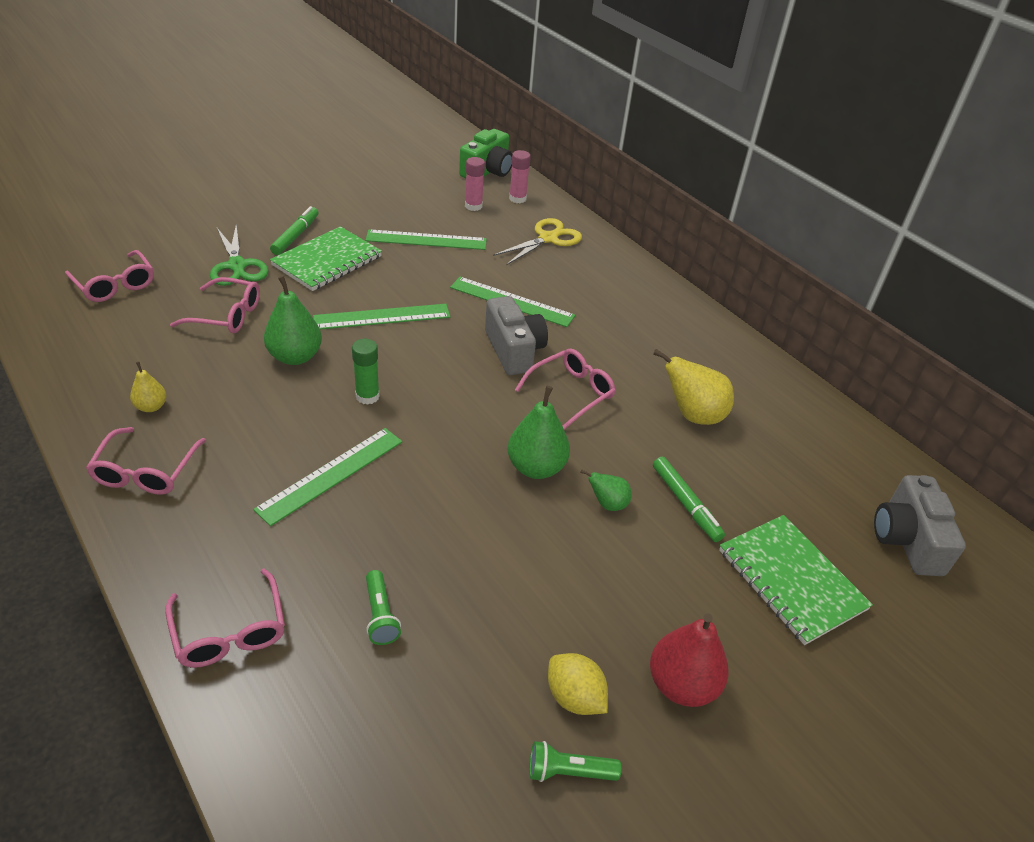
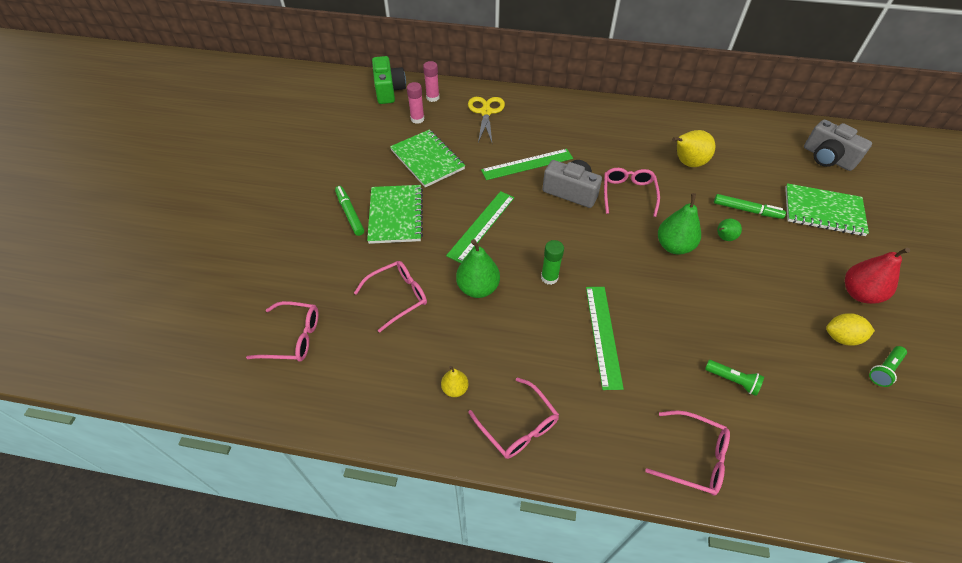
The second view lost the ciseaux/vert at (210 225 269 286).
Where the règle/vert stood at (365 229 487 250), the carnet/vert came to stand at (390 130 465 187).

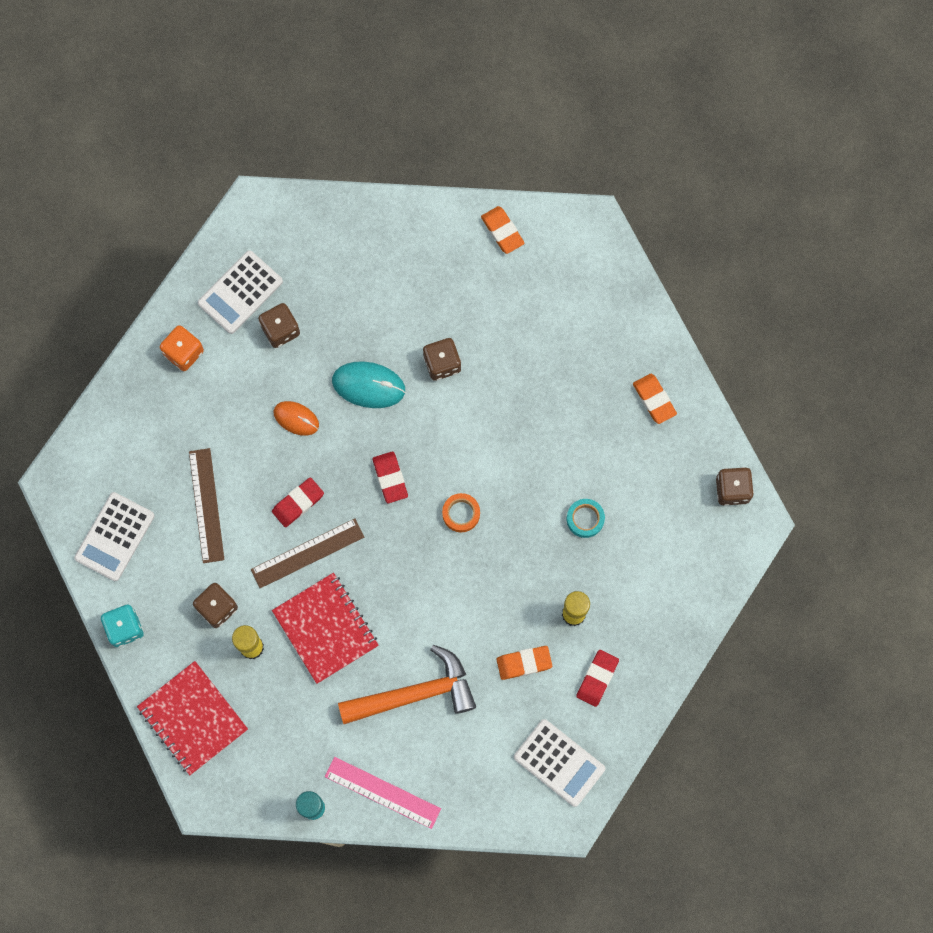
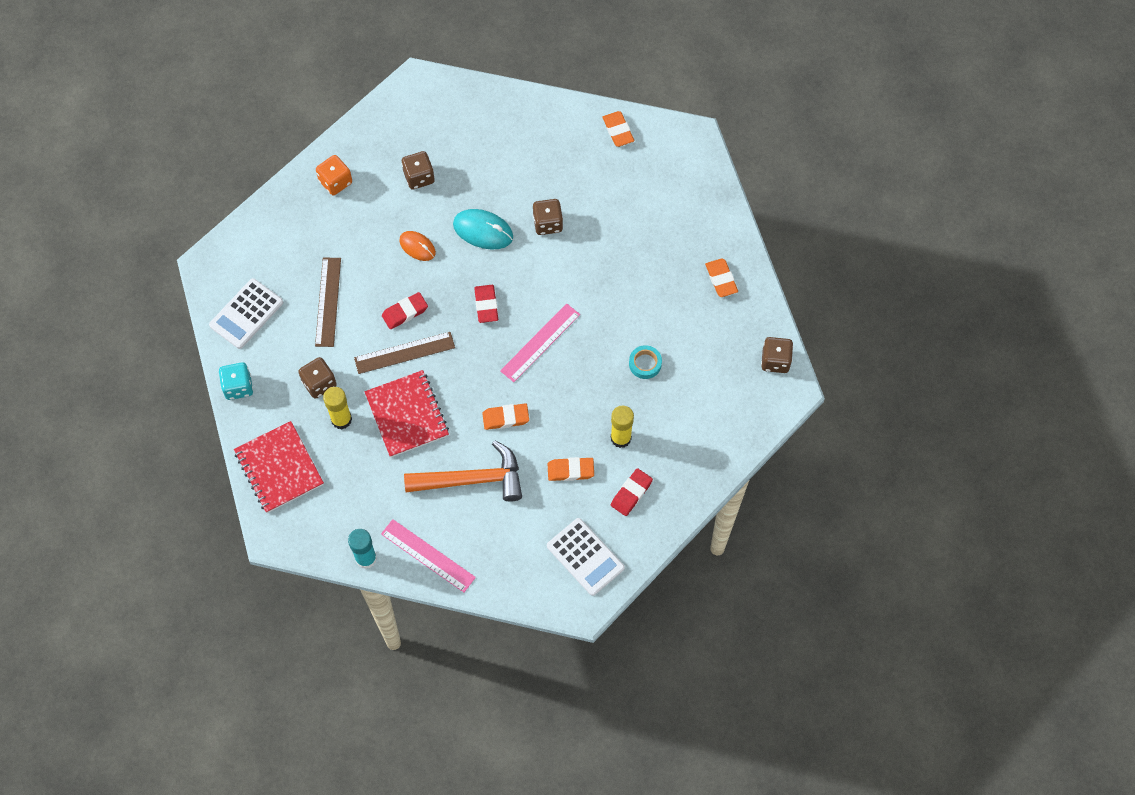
The second view lost the calculatrice/blanc at (198 250 283 334).
Where the ruban adhésif/orange stood at (442 493 480 532), the règle/rose came to stand at (500 303 580 382).
The second view gained the gomme/orange at (482 403 529 430).

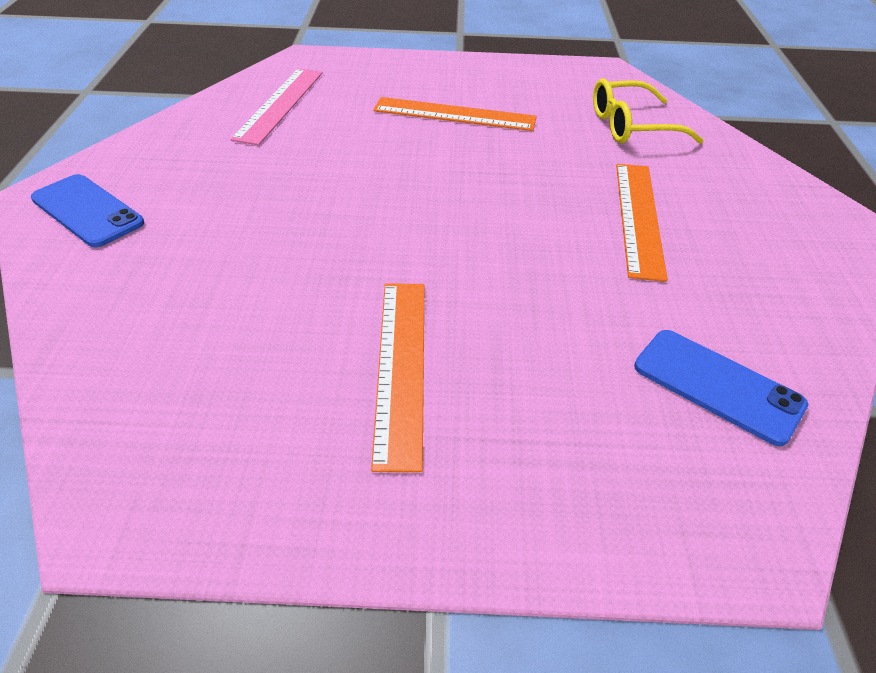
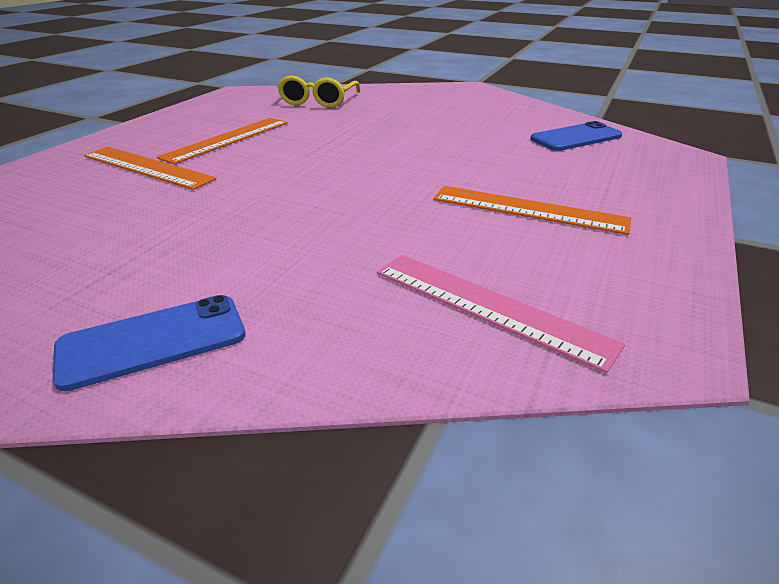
The règle/rose ended up elsewhere, having gone from (231 68 323 145) to (377 255 625 373).
The règle/orange ended up elsewhere, having gone from (616 164 668 282) to (84 147 216 190).

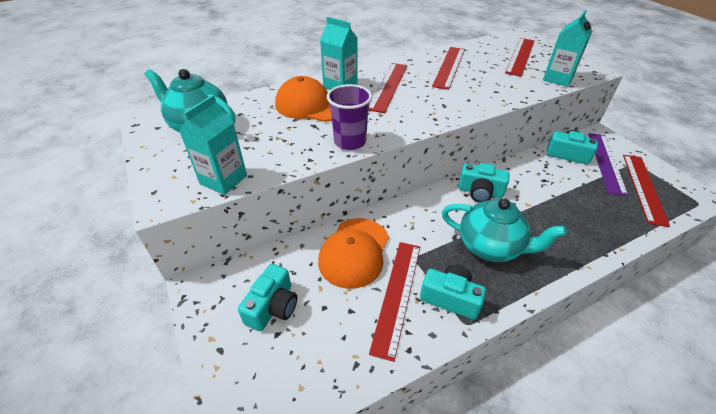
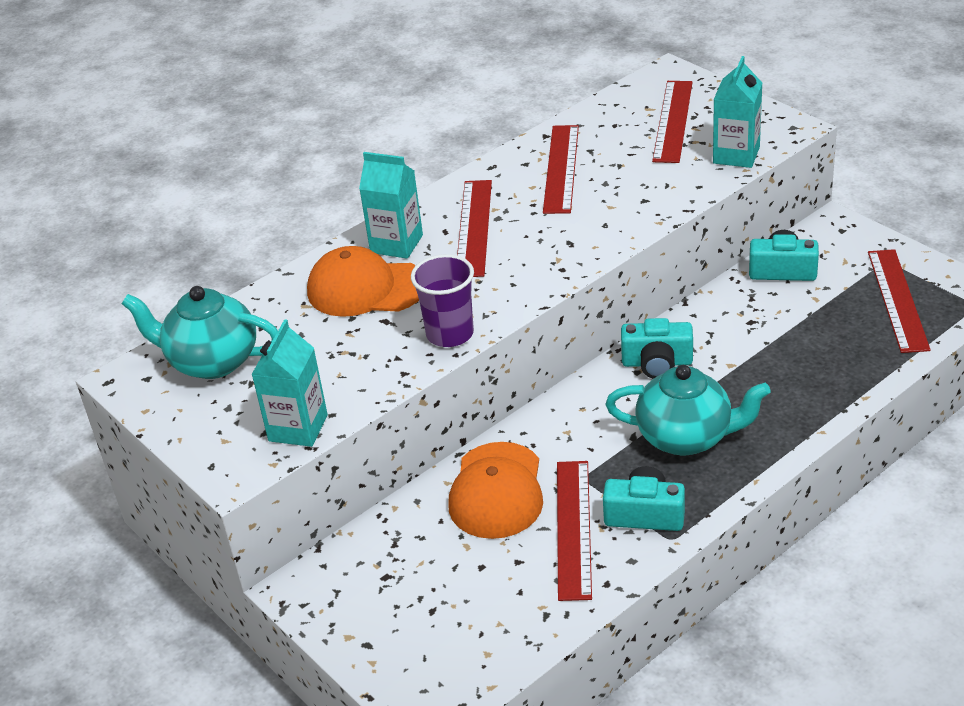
The second view lost the appareil photo/turquoise at (238 264 297 331).
The second view lost the règle/violet at (588 133 628 196).

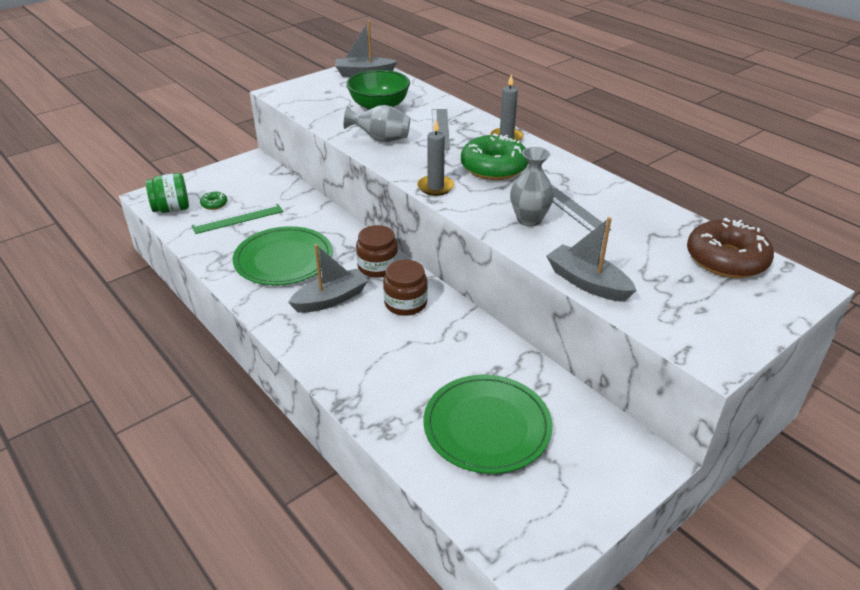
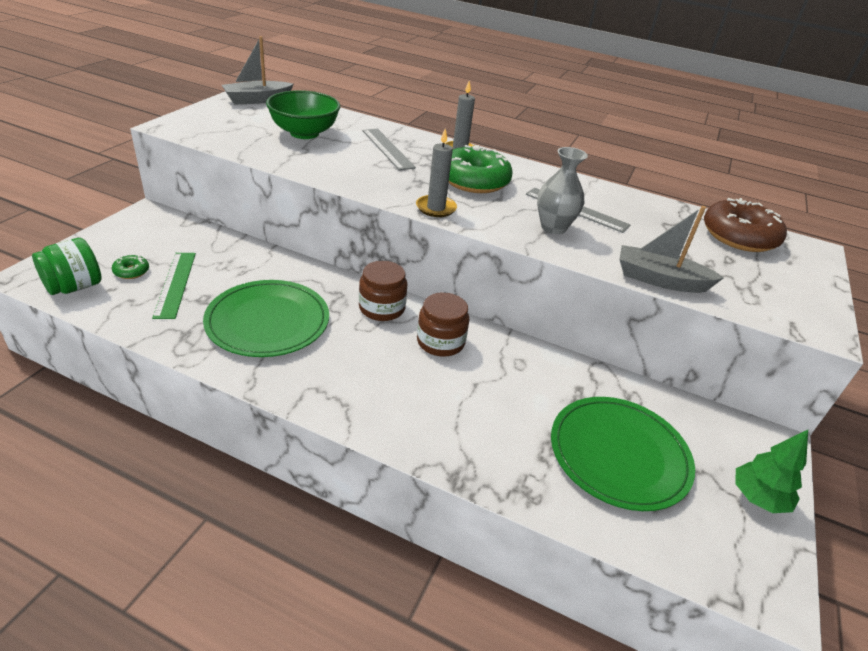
The règle/vert at (192 204 283 234) ended up facing another way, 45 degrees counterclockwise from before.
The second view lost the bateau/gris at (288 244 369 313).
The second view lost the vase/gris at (344 105 410 142).
The second view gained the arbre/vert at (735 430 808 513).

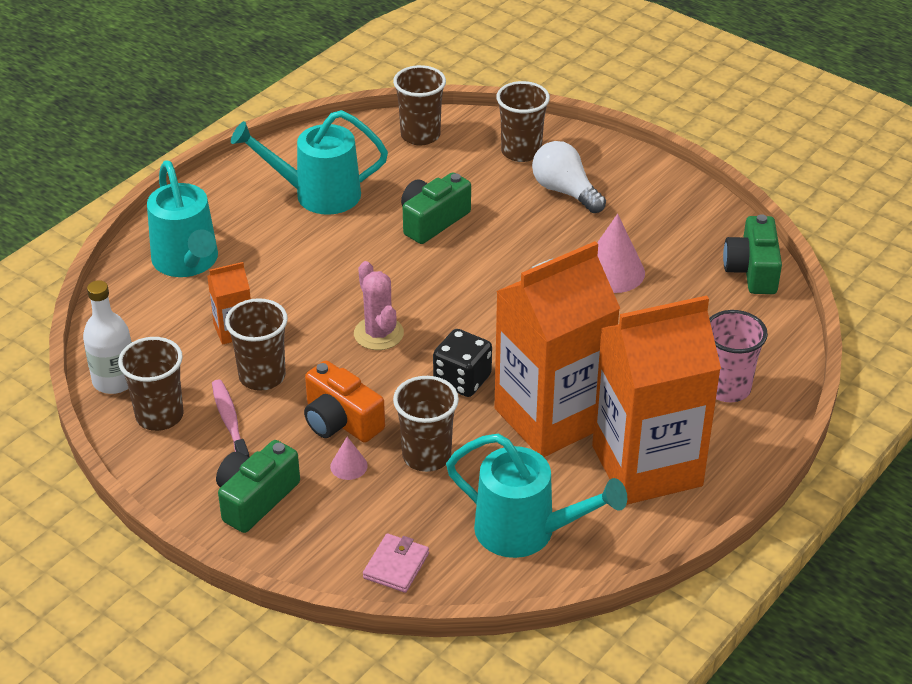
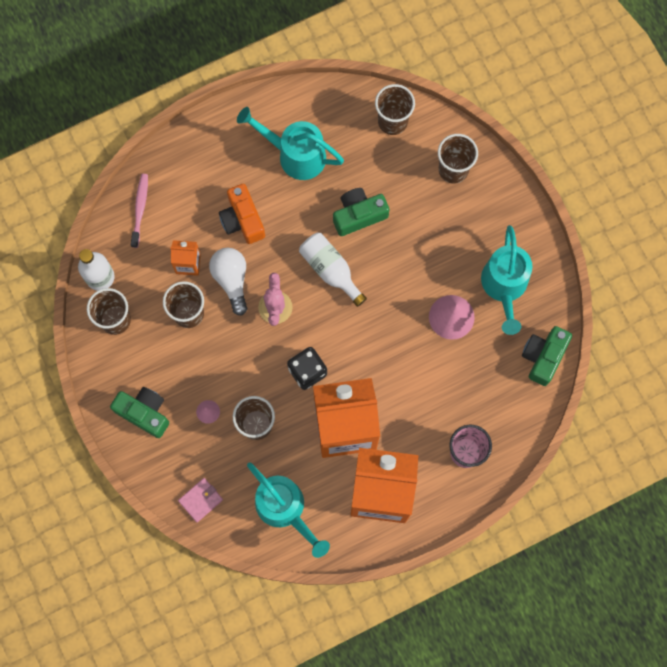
The arrosoir/turquoise ended up elsewhere, having gone from (147 160 218 277) to (481 225 532 335).
The brosse à dents/rose ended up elsewhere, having gone from (212 380 249 457) to (130 174 148 248).
The appareil photo/vert at (216 440 300 533) ended up facing another way, 60 degrees clockwise from before.
The appareil photo/orange ended up elsewhere, having gone from (304 360 385 443) to (219 184 265 244).
The ampoule/blanc ended up elsewhere, having gone from (532 141 606 213) to (209 248 248 316).
The second view gained the bouteille/blanc at (299 233 367 307).

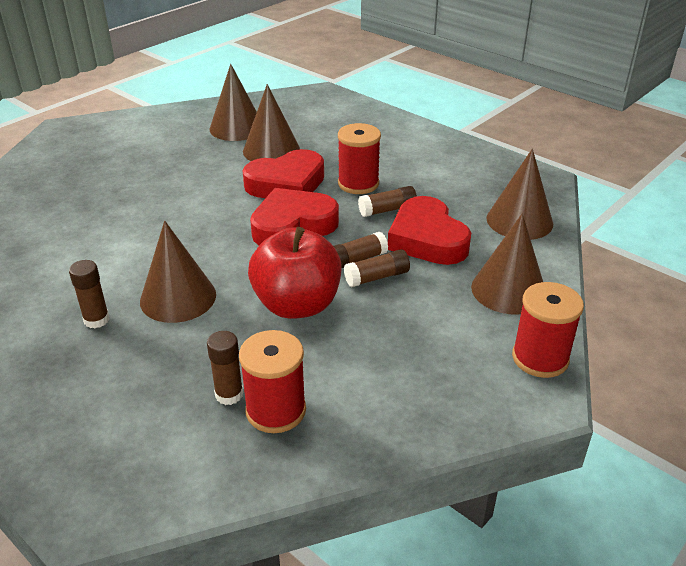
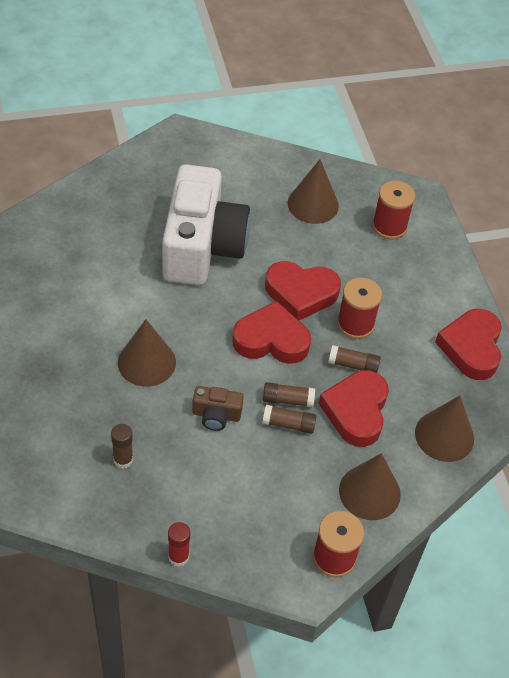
The second view lost the bâton de colle/marron at (69 260 110 328).
The bobine/rouge ended up elsewhere, having gone from (239 330 306 433) to (372 181 415 240).
The second view lost the cône/marron at (243 84 300 161).
Where the pomme/rouge stood at (248 227 341 319), the appareil photo/marron came to stand at (192 386 244 431).
The second view gained the appareil photo/blanc at (162 164 251 285).
The second view gained the bâton de colle/rouge at (168 522 190 566).
The second view gained the cœur/rouge at (435 309 502 380).

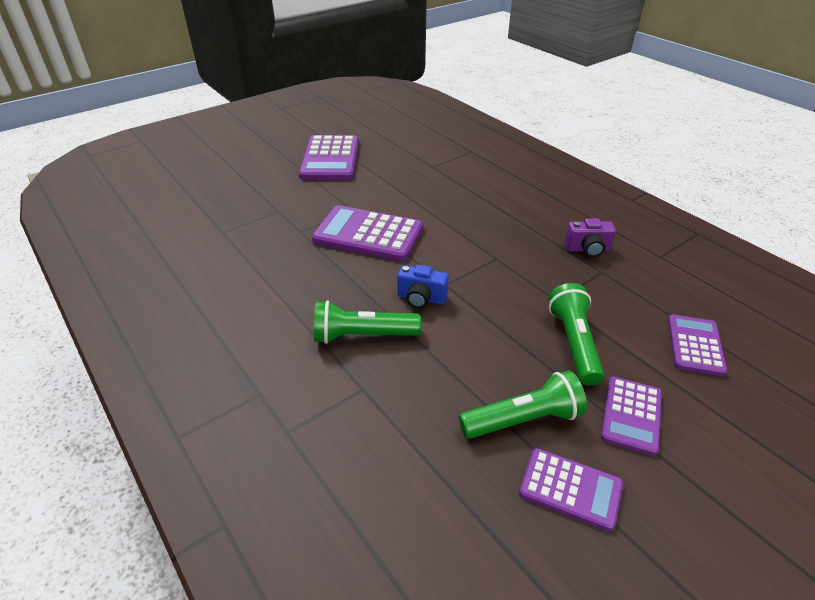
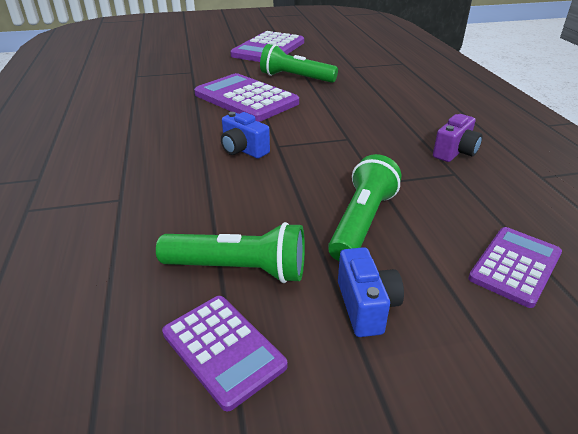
The lampe de poche/vert ended up elsewhere, having gone from (314 300 421 344) to (260 44 338 83).
The appareil photo/violet at (565 218 616 257) ended up facing another way, 75 degrees counterclockwise from before.
Where the calculatrice/violet stood at (601 377 662 456), the appareil photo/bleu came to stand at (338 247 404 337).

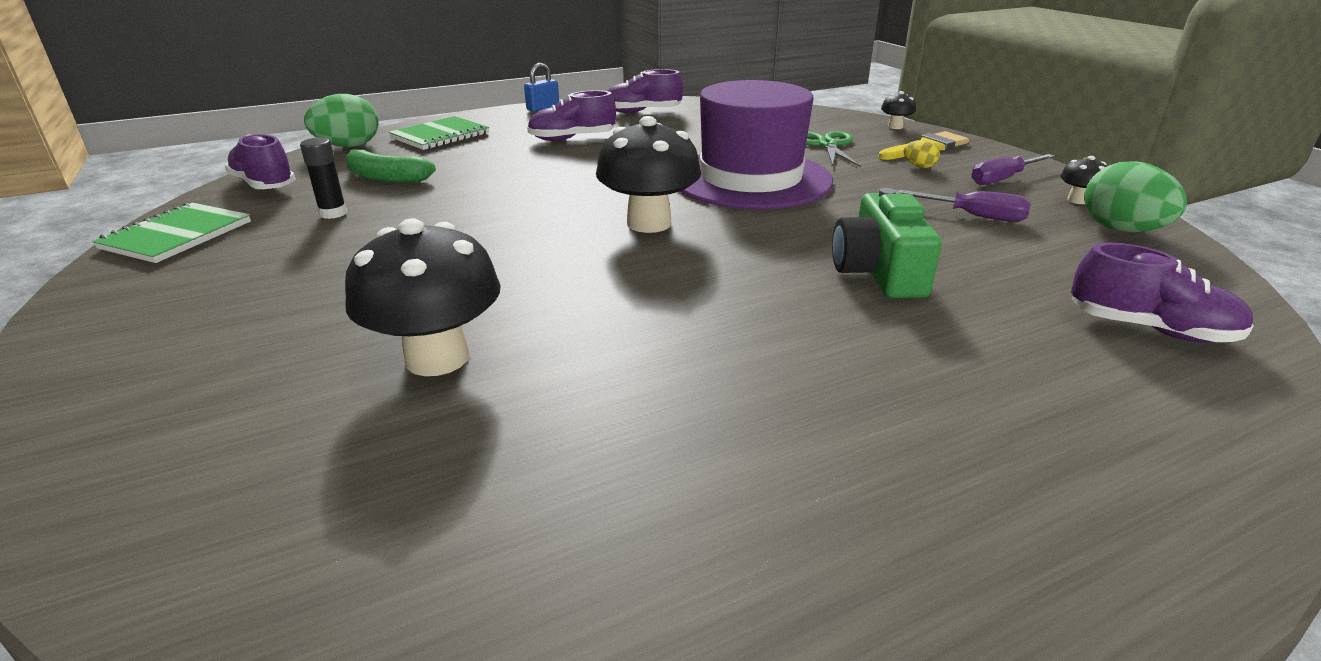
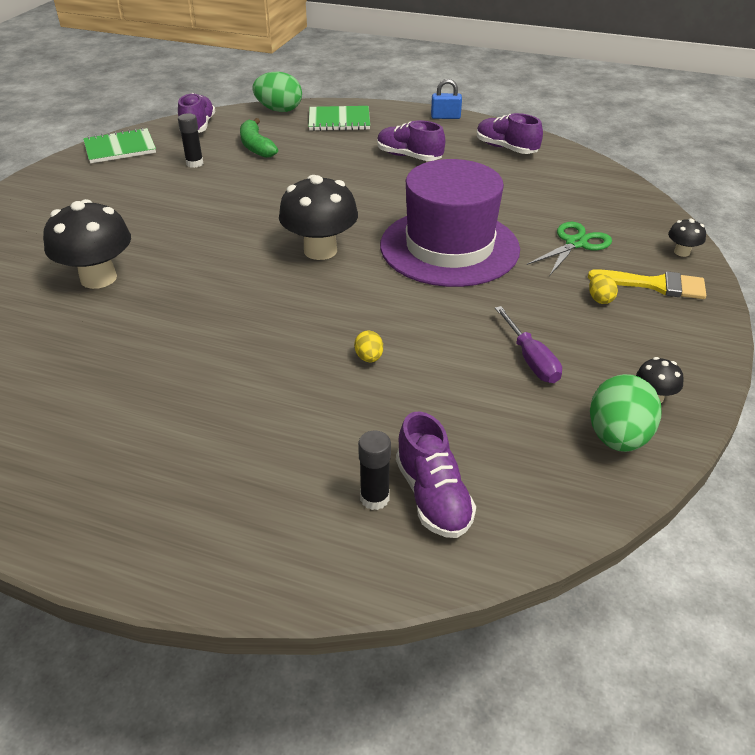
Where the appareil photo/vert stood at (832 188 942 298), the œuf/jaune came to stand at (354 331 383 362).
The second view lost the tournevis/violet at (971 154 1055 185).
The second view gained the bâton de colle/noir at (358 430 391 510).

